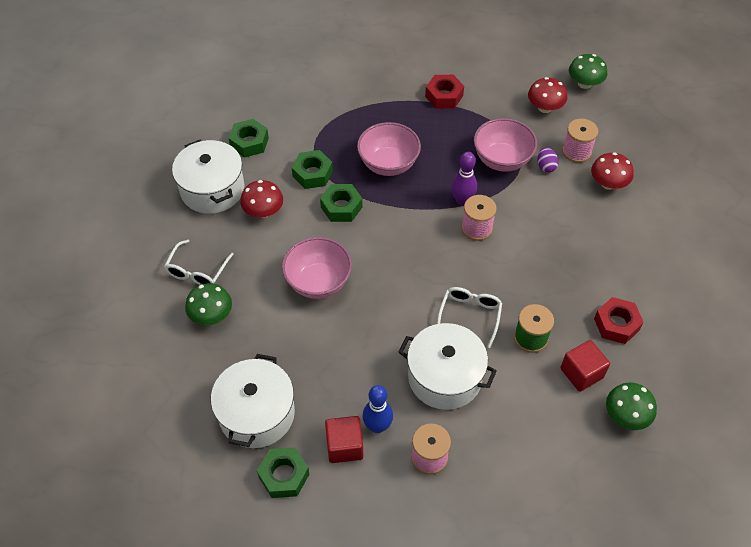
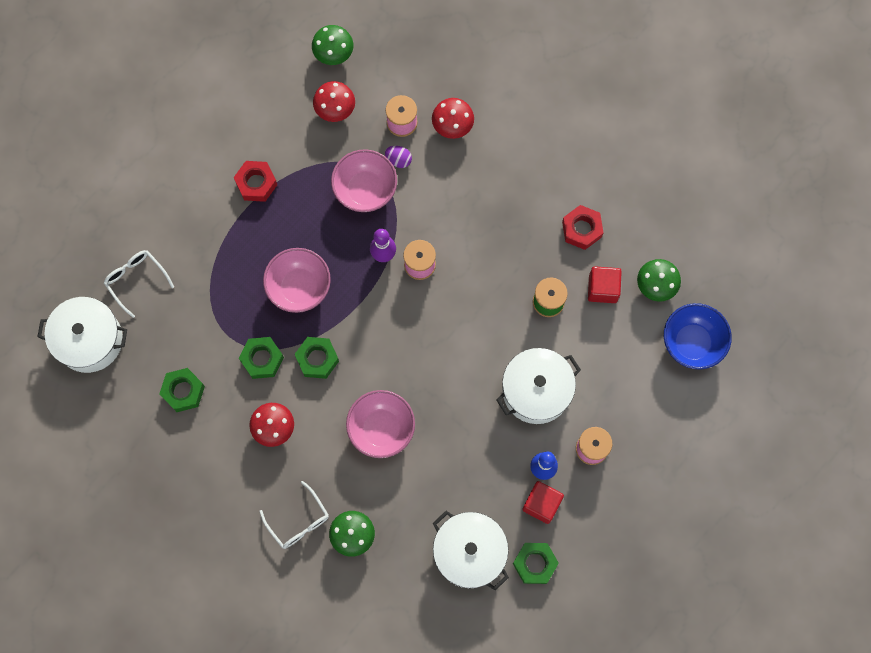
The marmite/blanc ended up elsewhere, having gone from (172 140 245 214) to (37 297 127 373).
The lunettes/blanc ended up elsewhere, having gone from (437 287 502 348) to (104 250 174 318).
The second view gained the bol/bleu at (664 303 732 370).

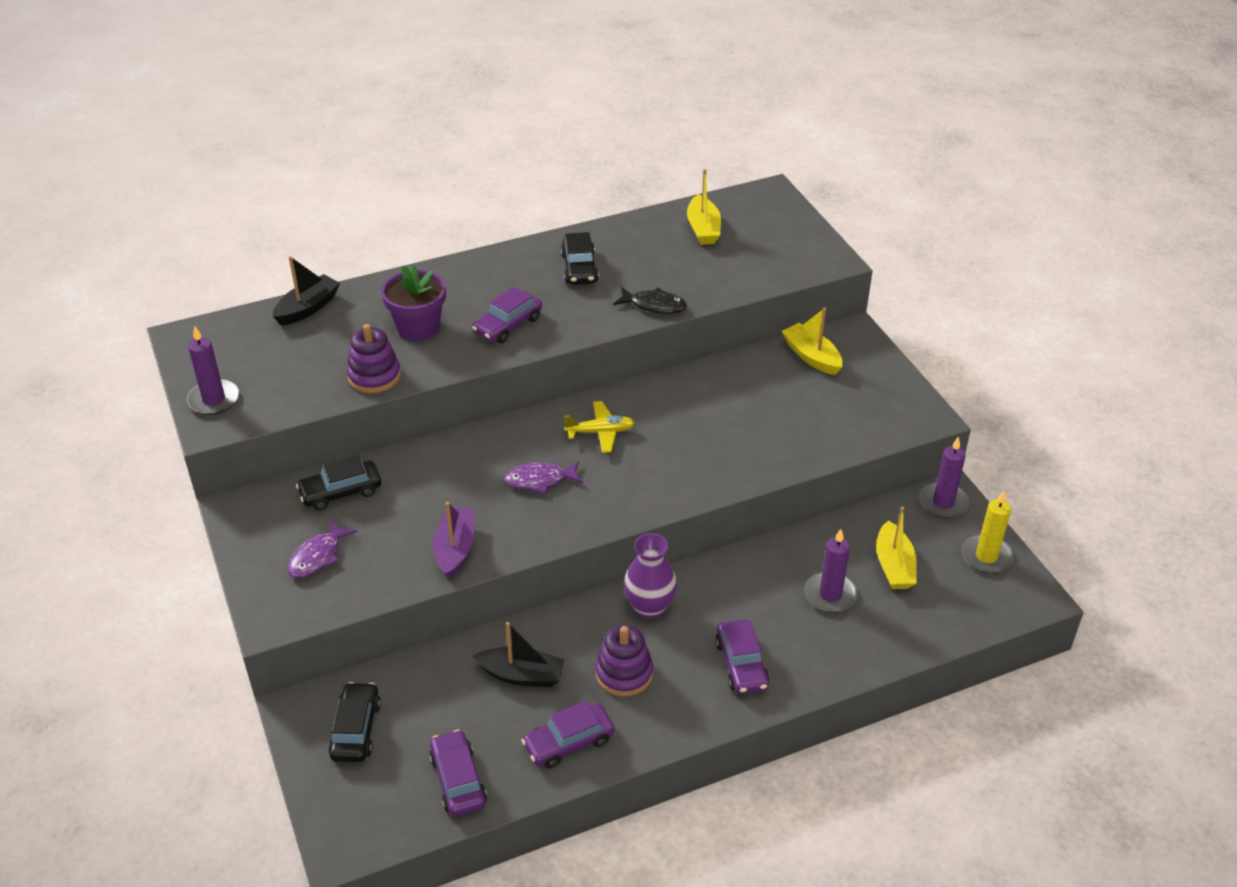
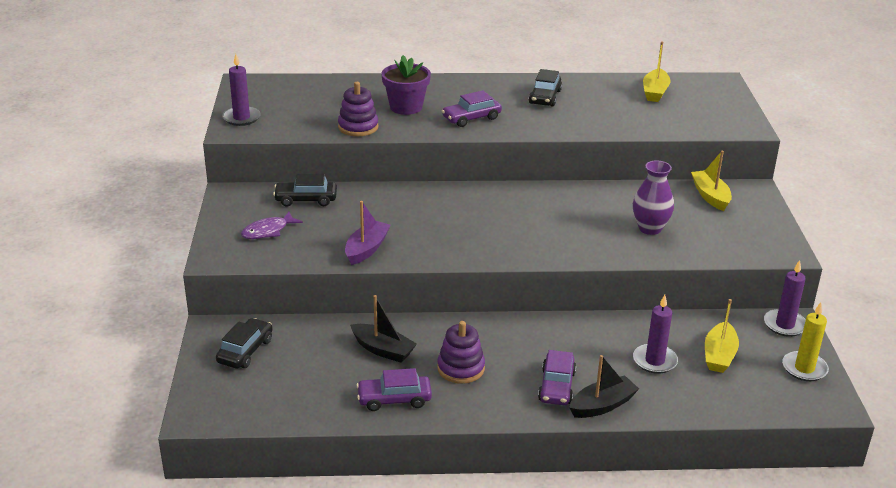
The bateau/noir ended up elsewhere, having gone from (273 256 340 326) to (569 355 639 418).
The second view lost the voiture/violet at (429 729 487 816).
The second view lost the poisson/violet at (504 461 583 494).
The second view lost the avion/jaune at (564 401 635 453).
The second view lost the poisson/noir at (613 287 687 314).
The vase/violet ended up elsewhere, having gone from (624 533 677 619) to (633 160 674 235).

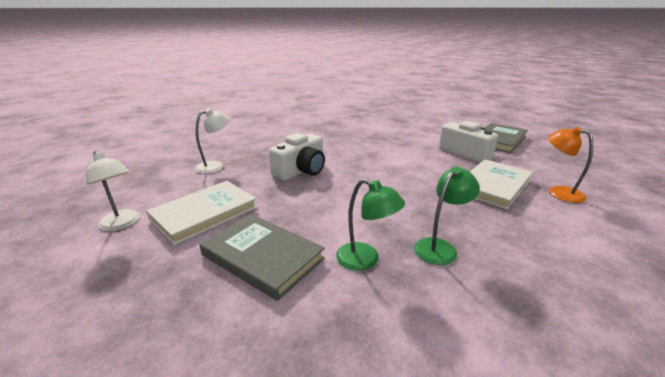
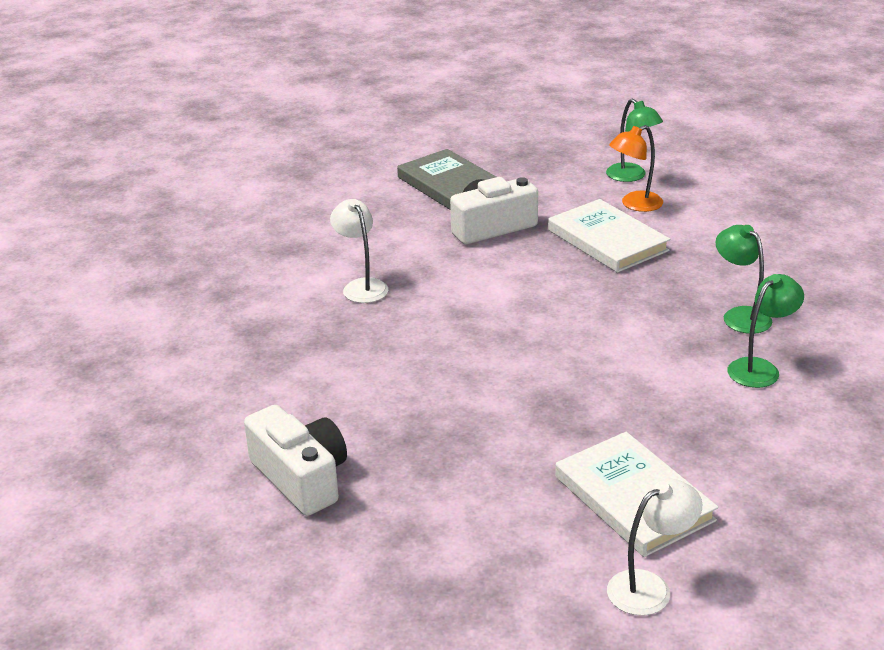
The lampe/blanc ended up elsewhere, having gone from (195 108 230 174) to (330 199 388 303).
The second view lost the livre/gris at (200 214 325 301).
The appareil photo/blanc ended up elsewhere, having gone from (269 133 325 180) to (244 405 347 516).
The second view gained the lampe/vert at (606 99 663 182).

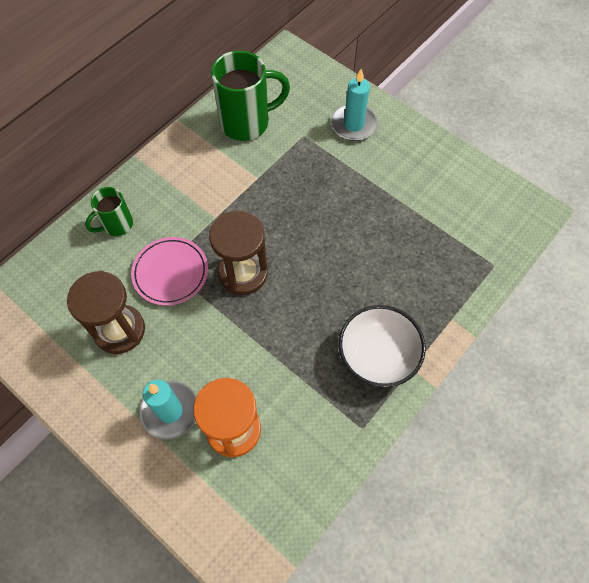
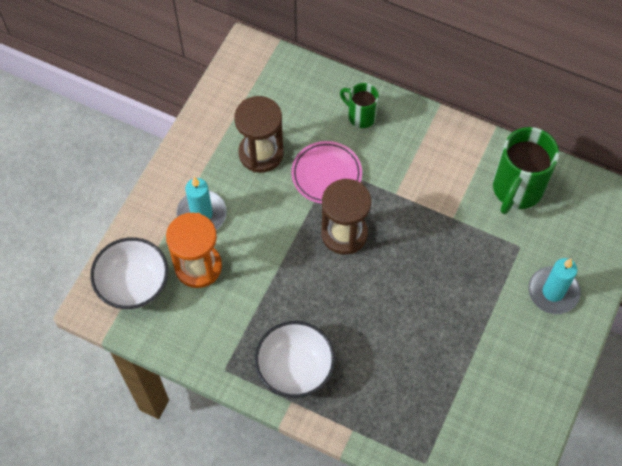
The tasse/vert at (211 50 290 141) ended up facing another way, 60 degrees clockwise from before.
The second view gained the bol/blanc at (90 237 168 309).

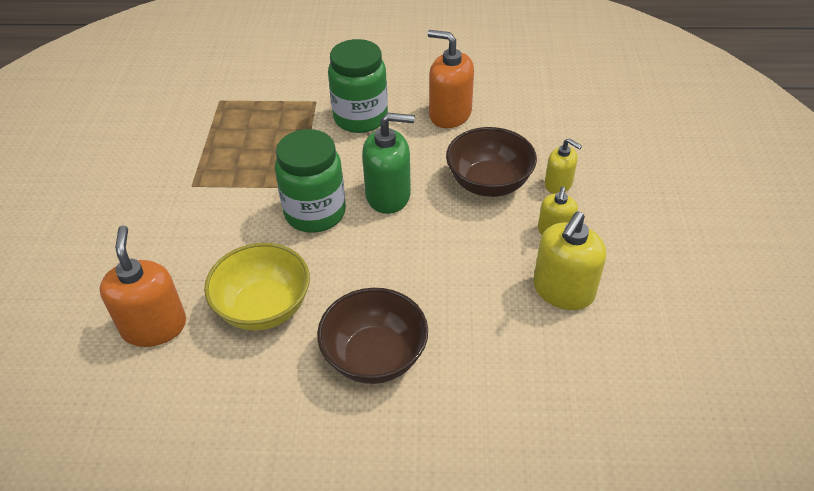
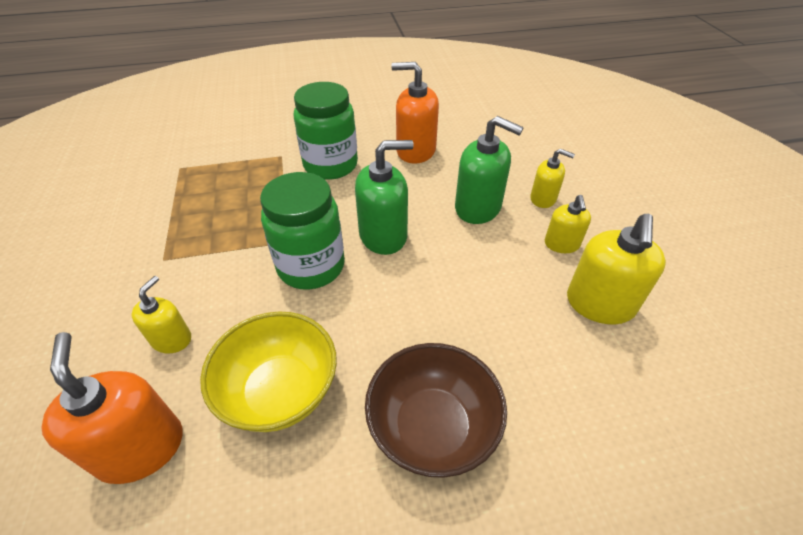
Where the bol/marron stood at (446 127 537 197), the distributeur de savon/vert came to stand at (455 116 524 224).
The second view gained the distributeur de savon/jaune at (132 276 191 353).

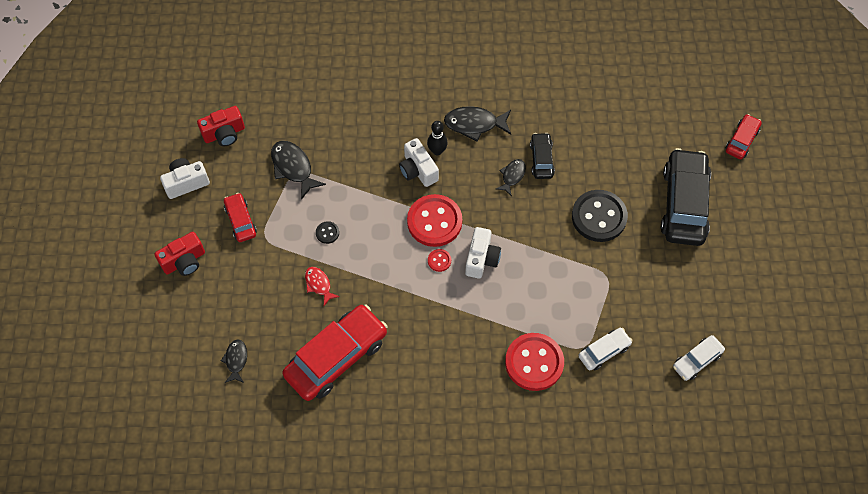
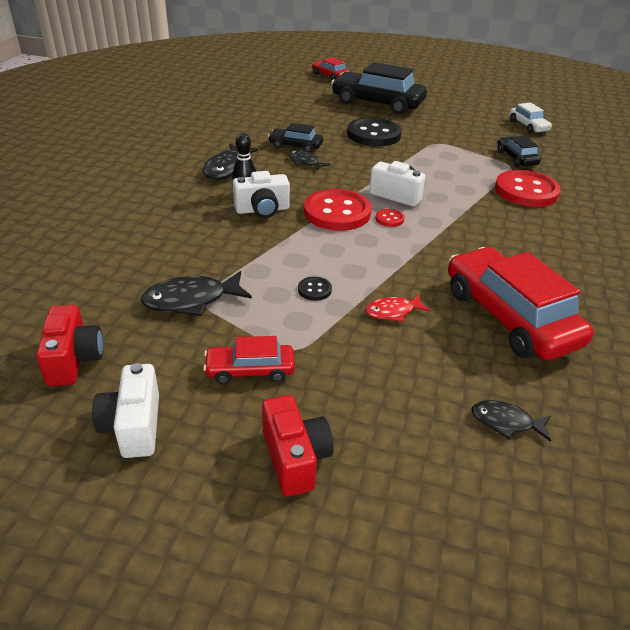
What was the voiture/blanc at (578 328 633 371) turned into the voiture/noir at (497 136 541 167).

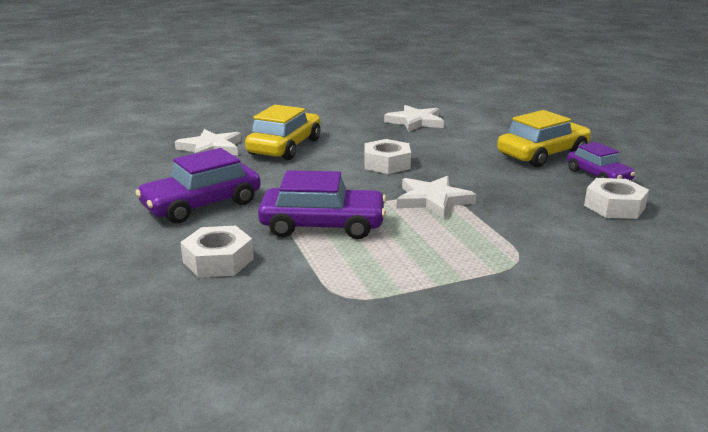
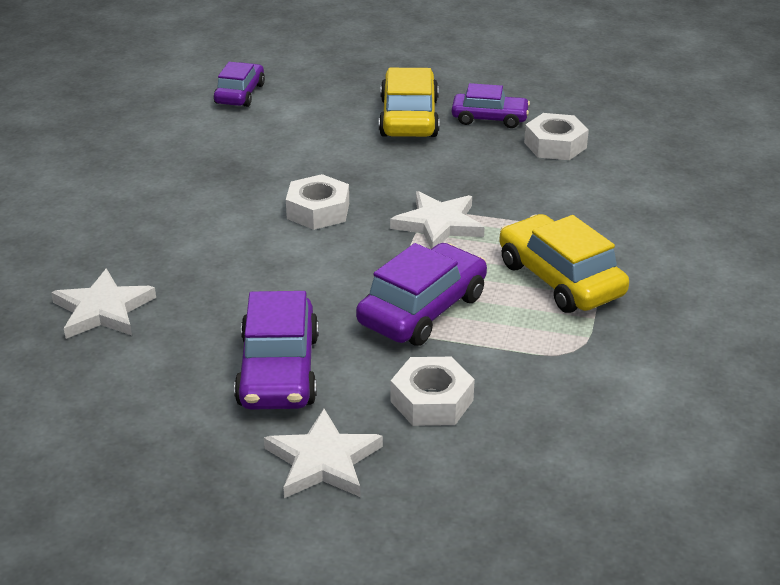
The voiture/jaune ended up elsewhere, having gone from (245 105 321 160) to (499 214 629 313).
The étoile/blanc ended up elsewhere, having gone from (384 105 444 132) to (264 409 383 498).
The second view gained the voiture/violet at (214 62 265 107).

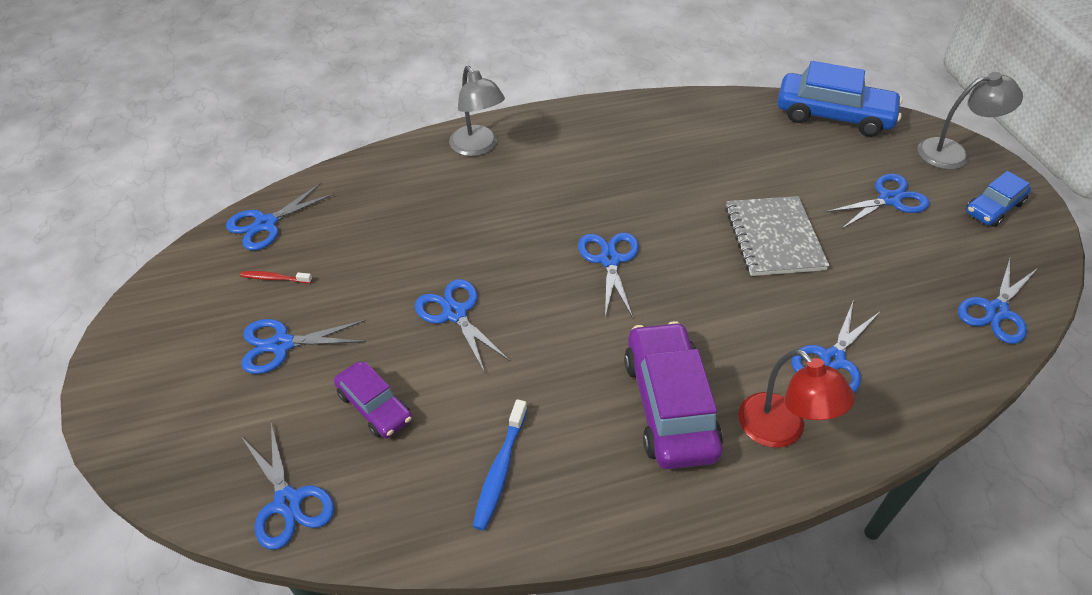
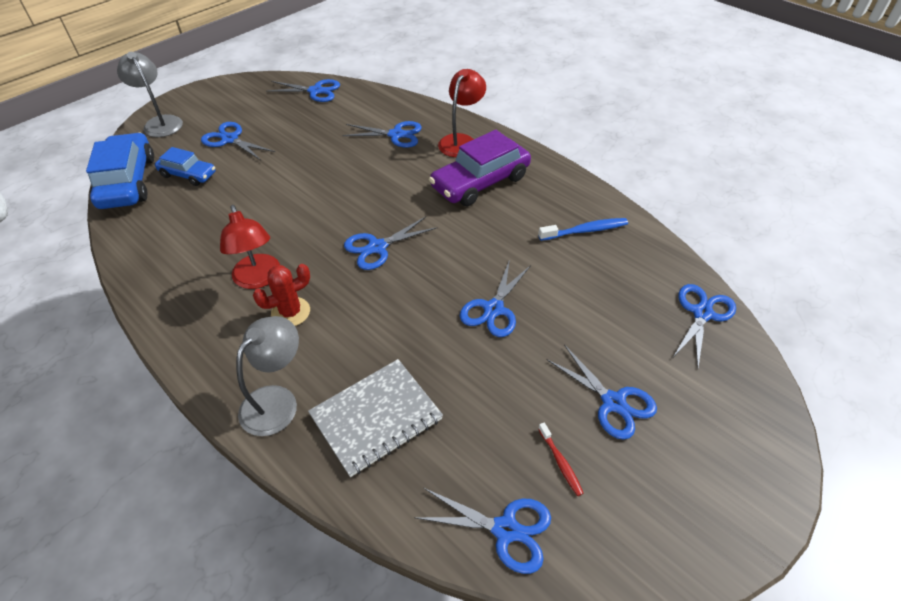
The second view lost the voiture/violet at (334 361 412 438).
The carnet/gris ended up elsewhere, having gone from (725 196 829 276) to (308 359 443 477).
The voiture/bleu ended up elsewhere, having gone from (966 171 1031 227) to (155 147 216 186).
The second view gained the lampe/rouge at (220 205 280 289).
The second view gained the cactus/rouge at (253 264 310 326).

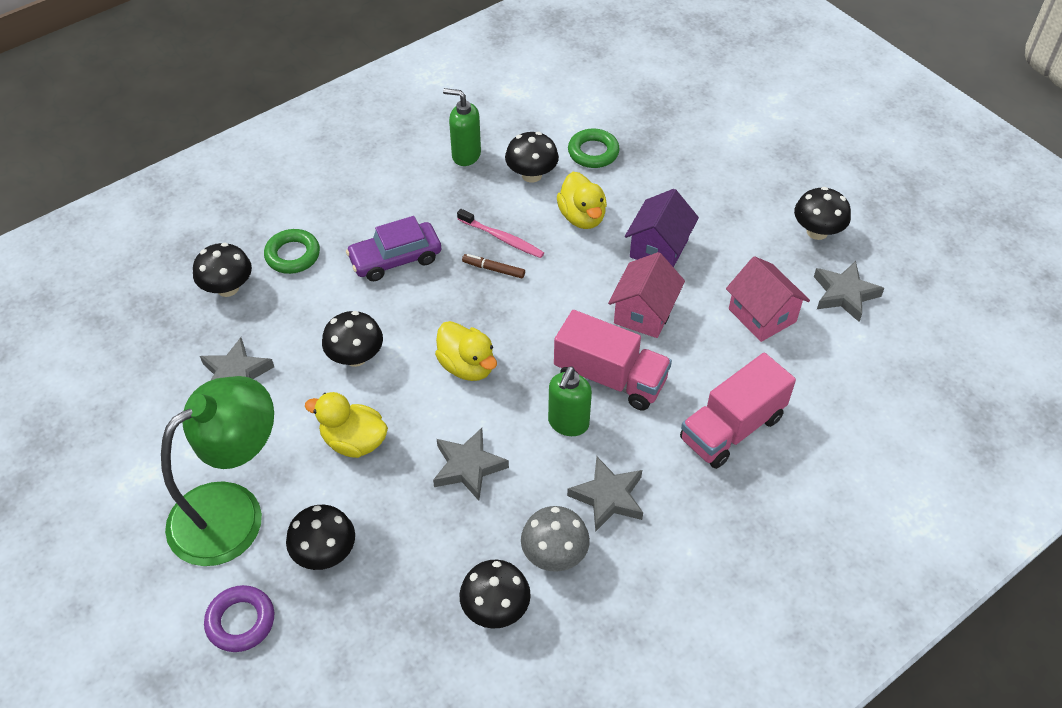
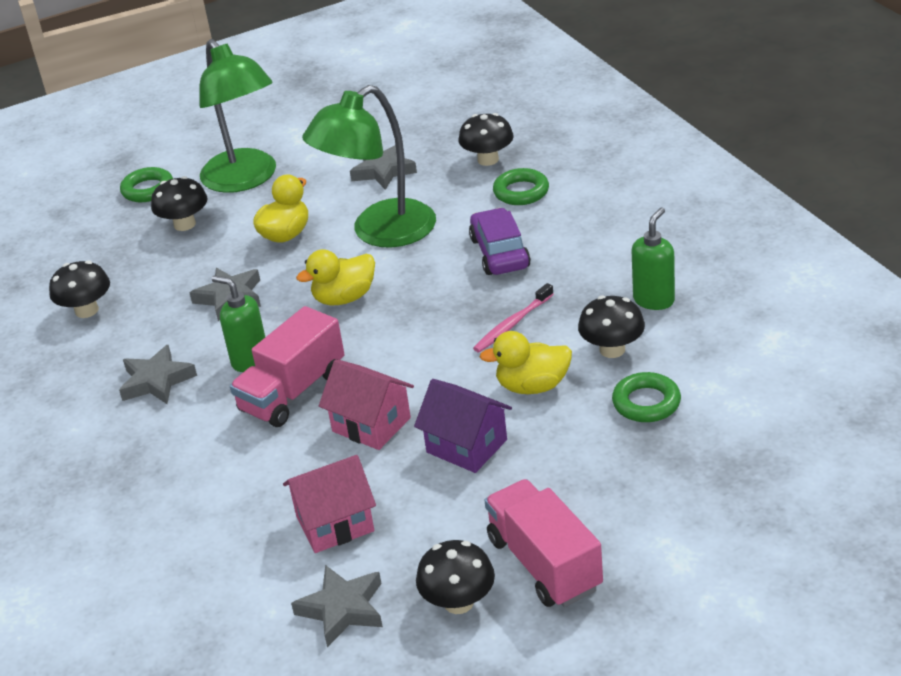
What was the anneau/violet at (204 585 274 652) turned into the anneau/vert at (120 167 173 202).
Where the champignon/noir stood at (322 311 383 367), the lampe/vert came to stand at (302 85 436 248).
The second view lost the feutre/marron at (462 254 525 279).
The second view lost the champignon/gris at (521 506 590 572).
The camion/rose ended up elsewhere, having gone from (680 353 796 469) to (484 479 603 607).

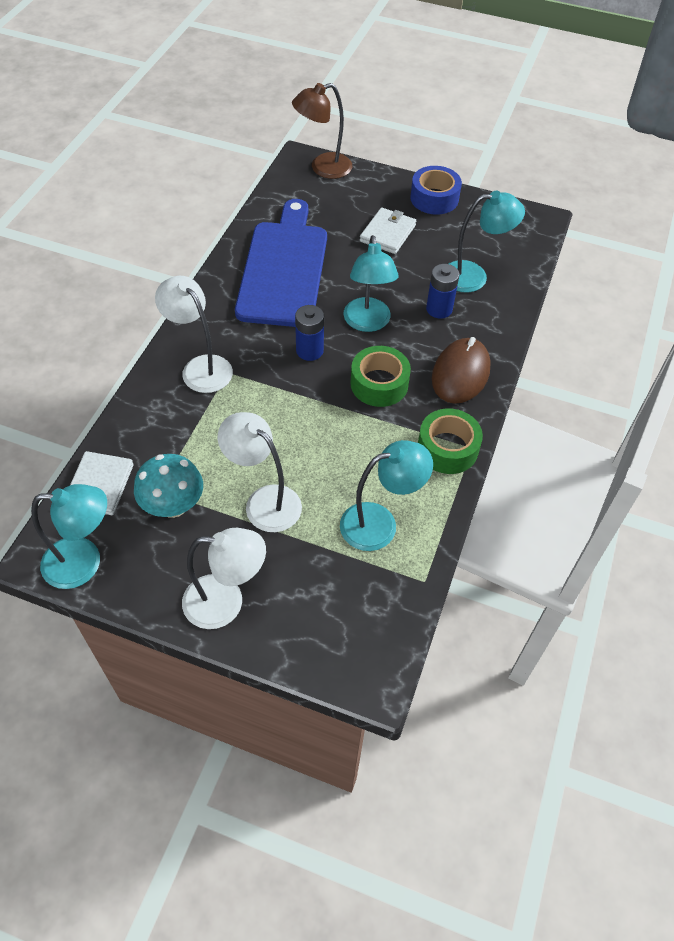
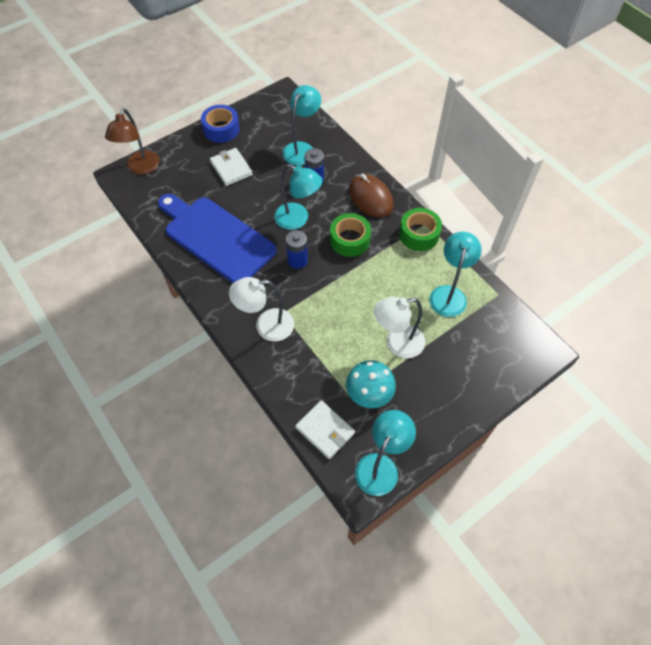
The second view lost the lampe/blanc at (182 528 266 629).

